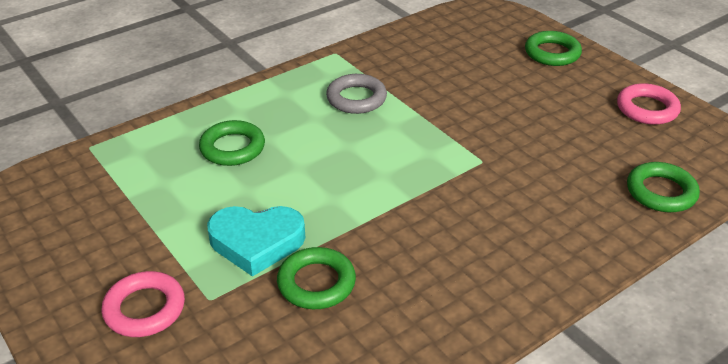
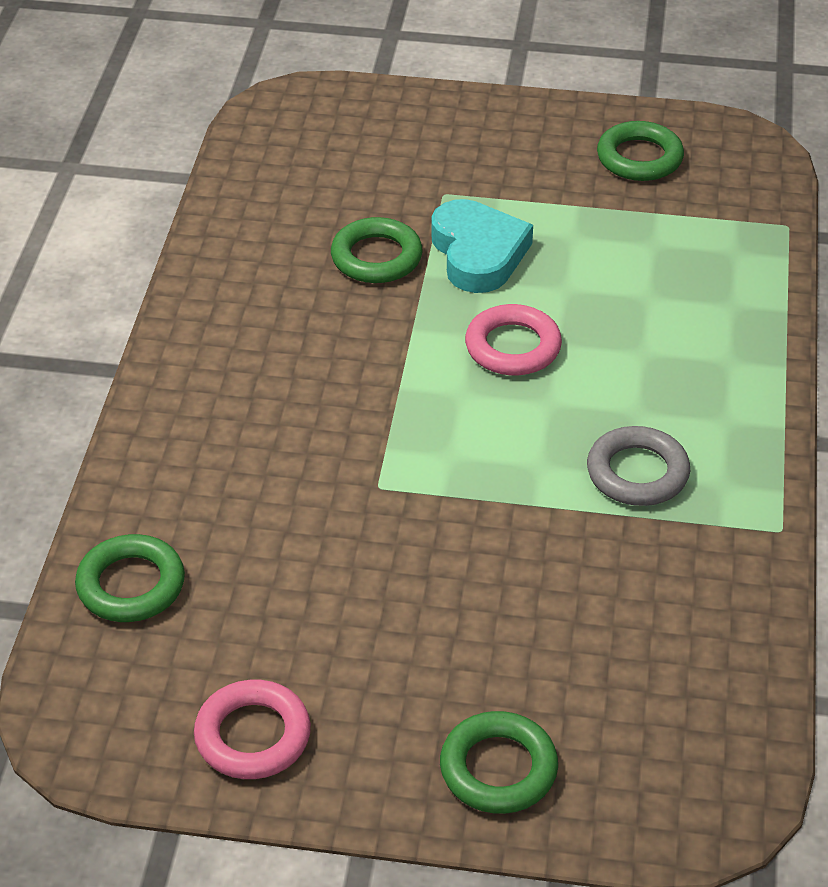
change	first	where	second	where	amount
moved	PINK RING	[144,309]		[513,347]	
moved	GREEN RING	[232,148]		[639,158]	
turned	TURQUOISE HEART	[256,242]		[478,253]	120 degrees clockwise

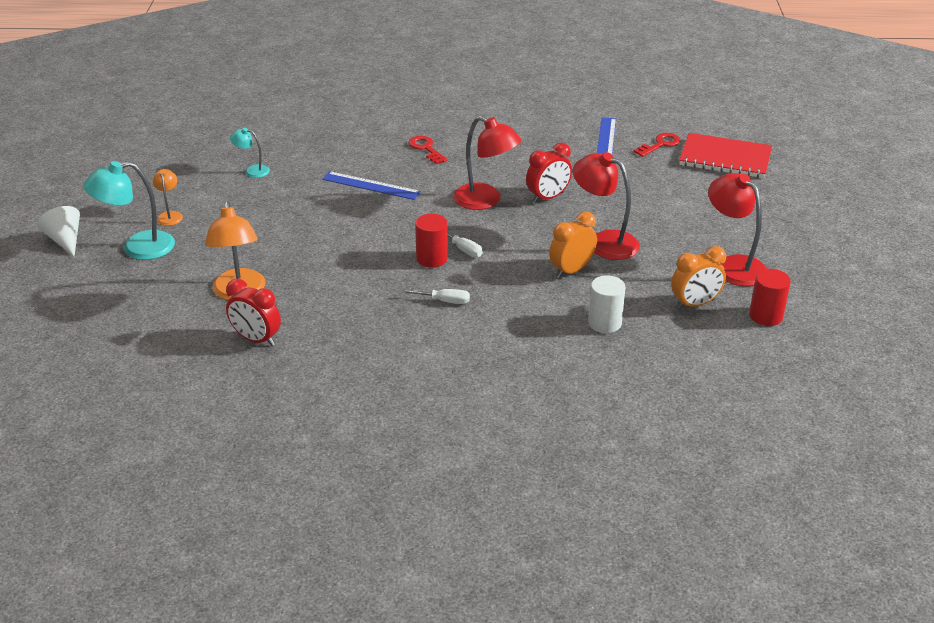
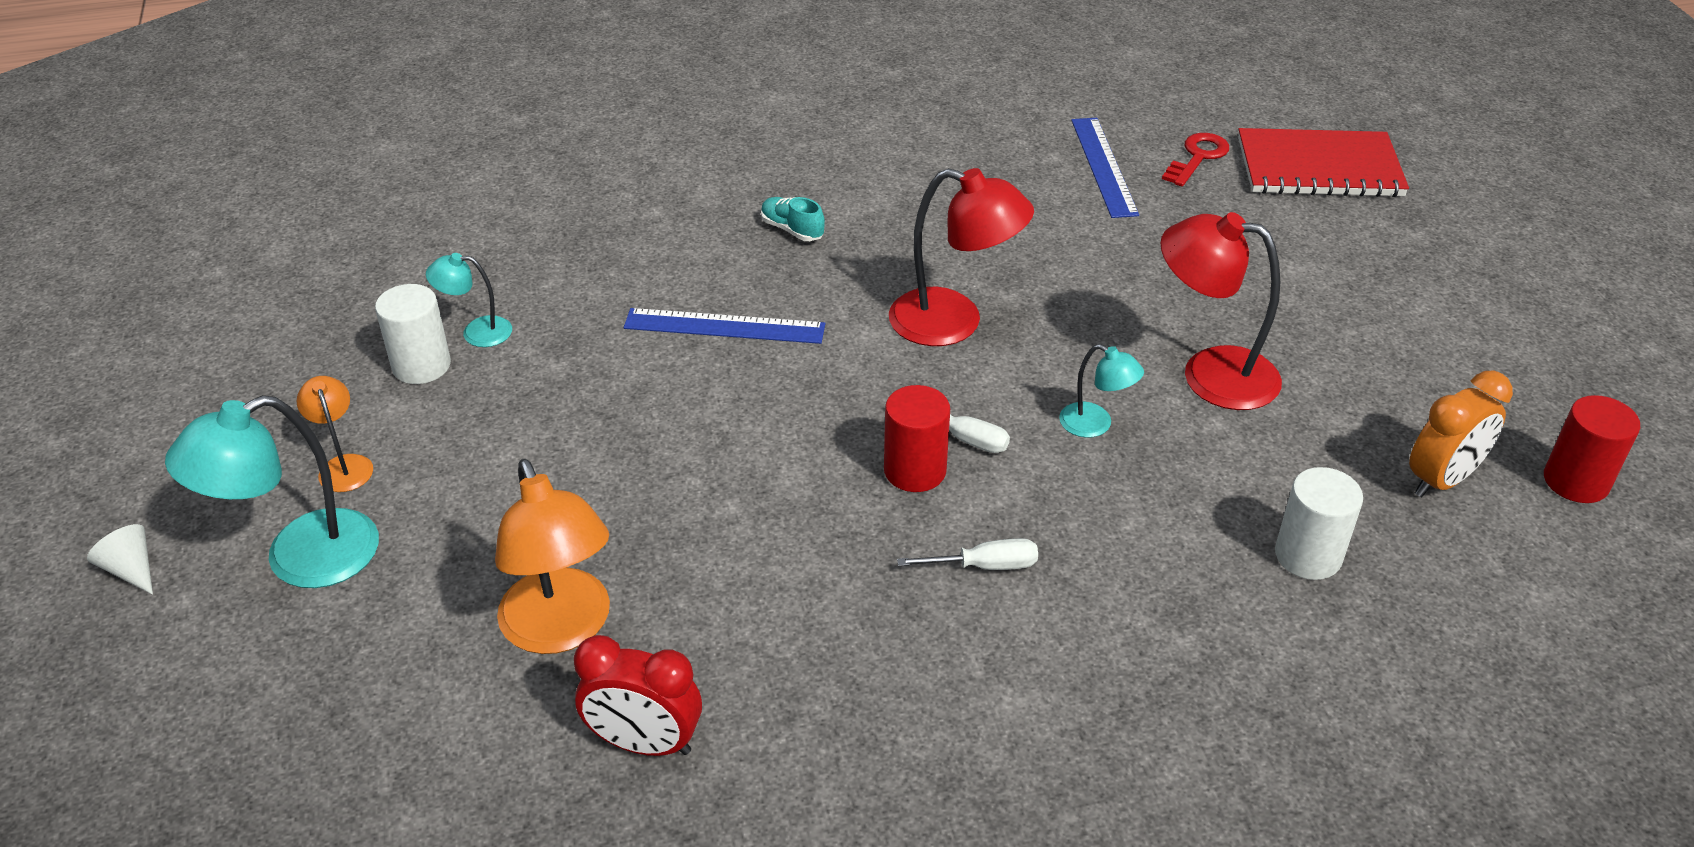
change	first	where	second	where	amount
removed	RED CLOCK	[548,197]			
removed	ORANGE CLOCK	[571,270]			
removed	RED LAMP	[733,265]			
added			WHITE CYLINDER	[421,366]	
added			TURQUOISE LAMP	[1095,425]	
replaced	RED KEY	[426,148]	TURQUOISE SHOE	[792,230]	
resized	WHITE CONE	[65,240]		[131,569]	x0.64

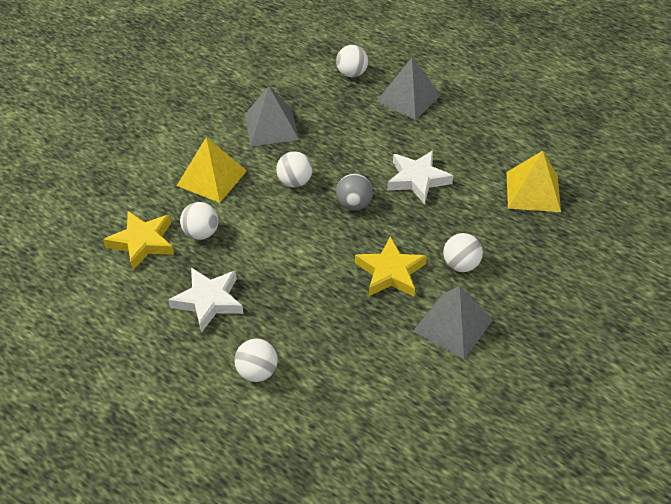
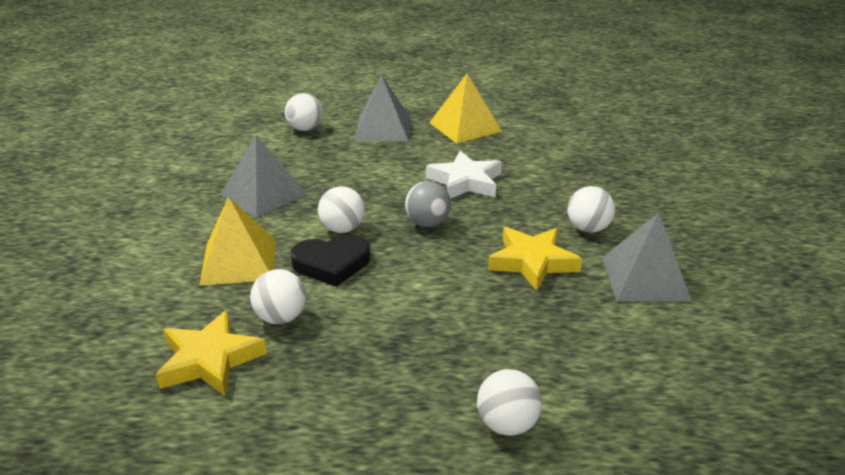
change	first	where	second	where	amount
removed	WHITE STAR	[209,301]			
added			BLACK HEART	[332,264]	
moved	YELLOW PYRAMID	[533,191]		[465,127]	

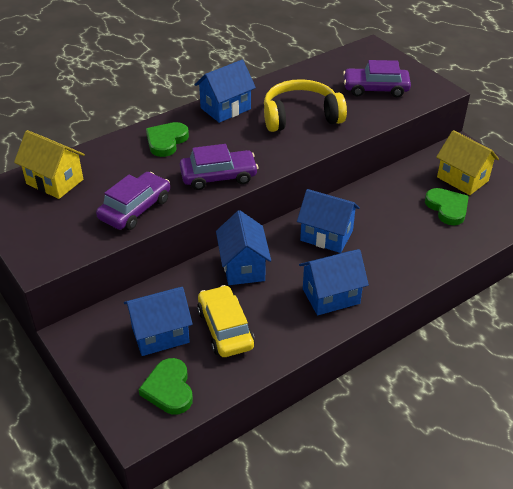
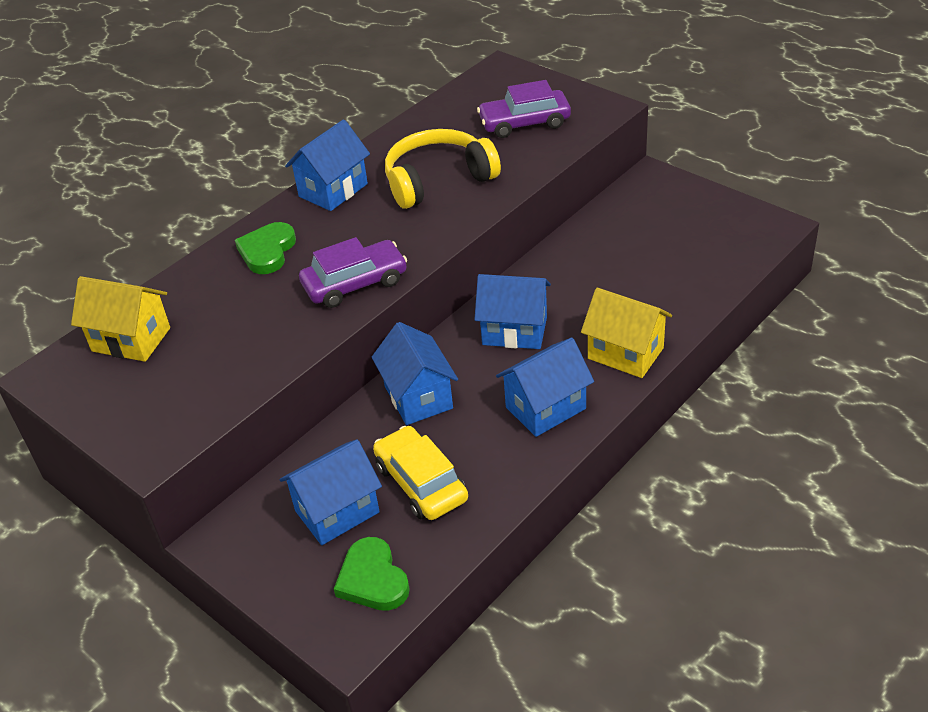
change	first	where	second	where	amount
removed	PURPLE CAR	[135,209]			
removed	GREEN HEART	[447,208]			
moved	YELLOW HOUSE	[462,179]		[625,353]	

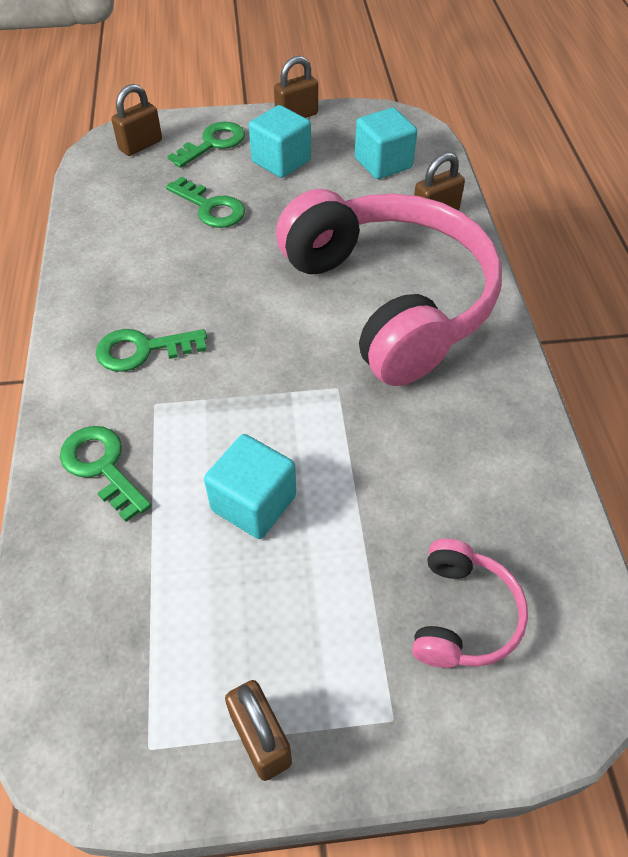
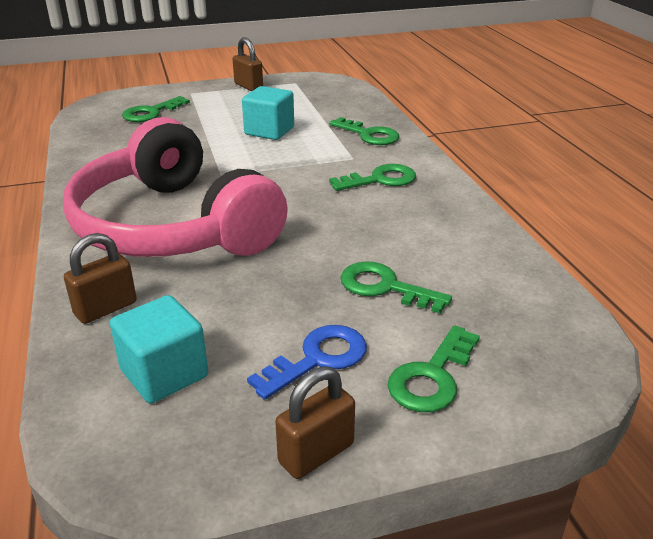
change	first	where	second	where	amount
removed	BROWN PADLOCK	[140,145]			
replaced	TURQUOISE CUBE	[281,161]	BLUE KEY	[318,359]	
replaced	PINK HEADPHONES	[462,615]	GREEN KEY	[151,113]	

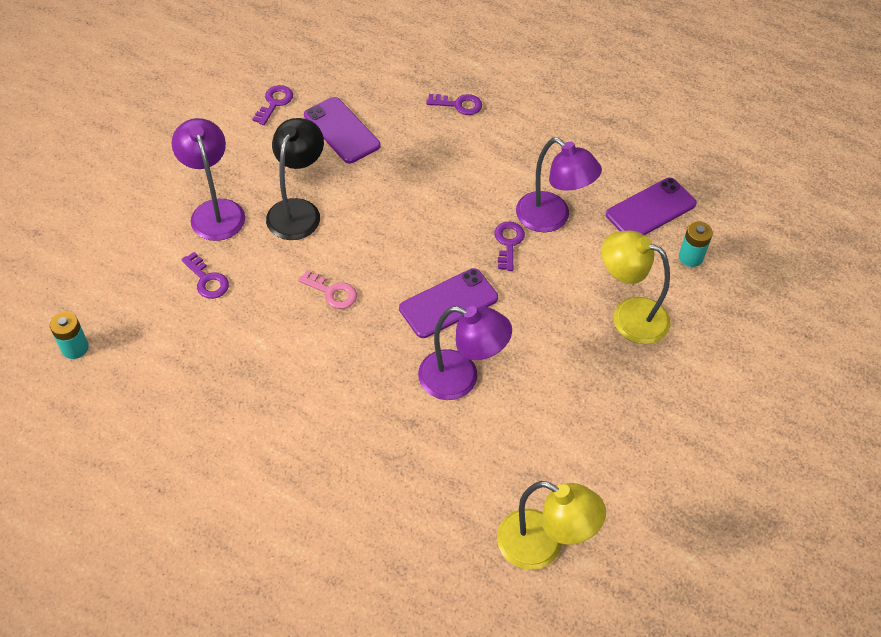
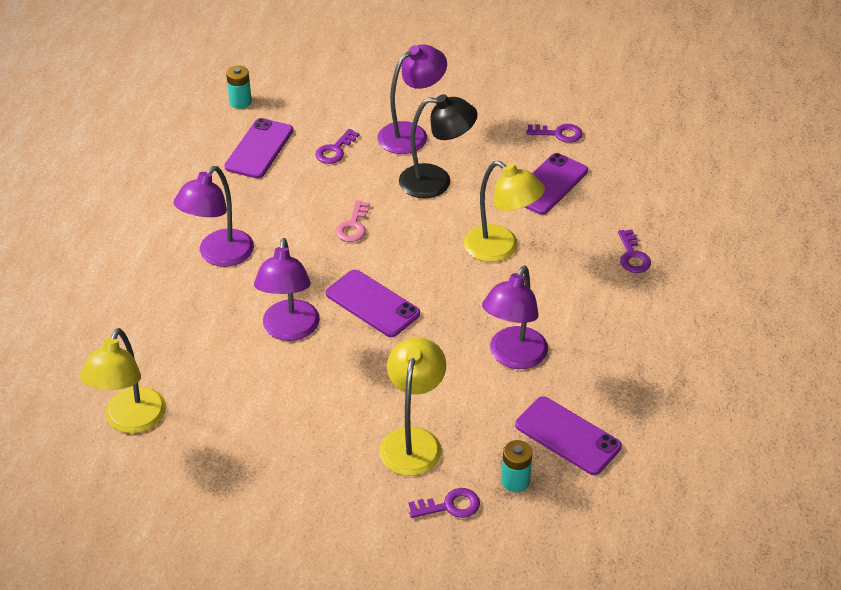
change	first	where	second	where	amount
added			PURPLE LAMP	[219,256]	
added			PURPLE PHONE	[259,149]	
added			YELLOW LAMP	[500,249]	
moved	PURPLE KEY	[508,243]		[449,506]	

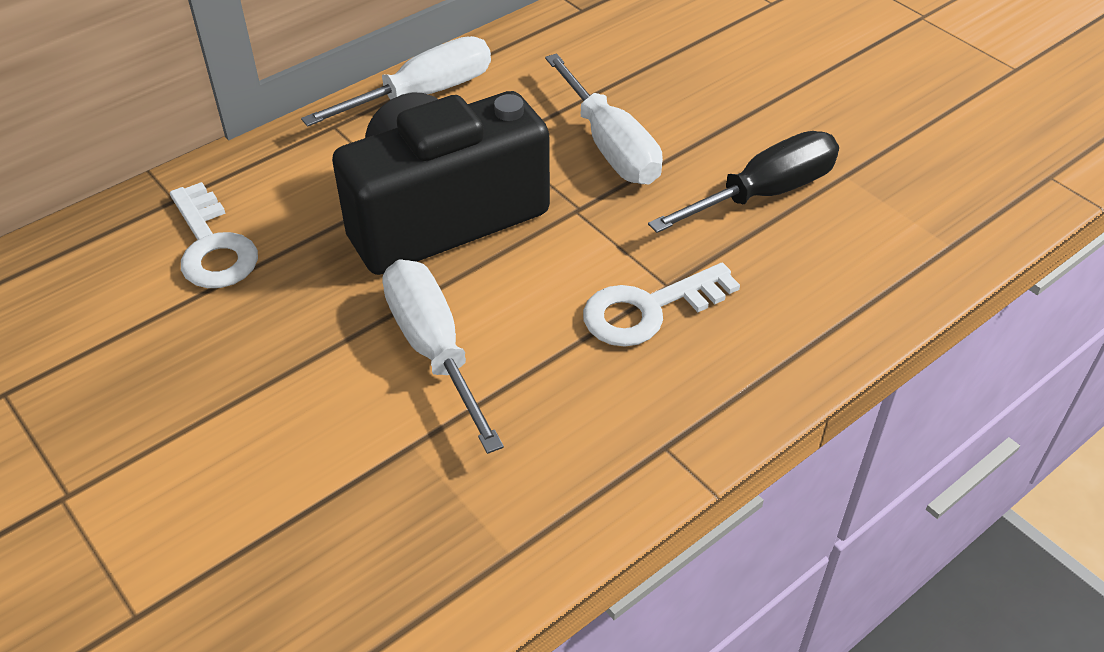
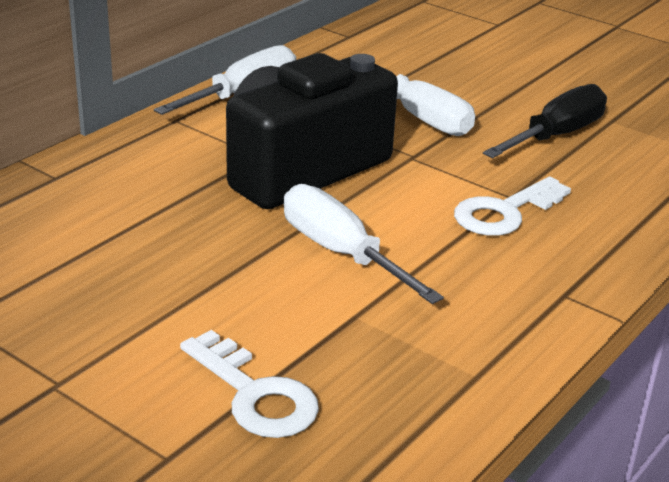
change	first	where	second	where	amount
moved	WHITE KEY	[212,246]		[255,394]	

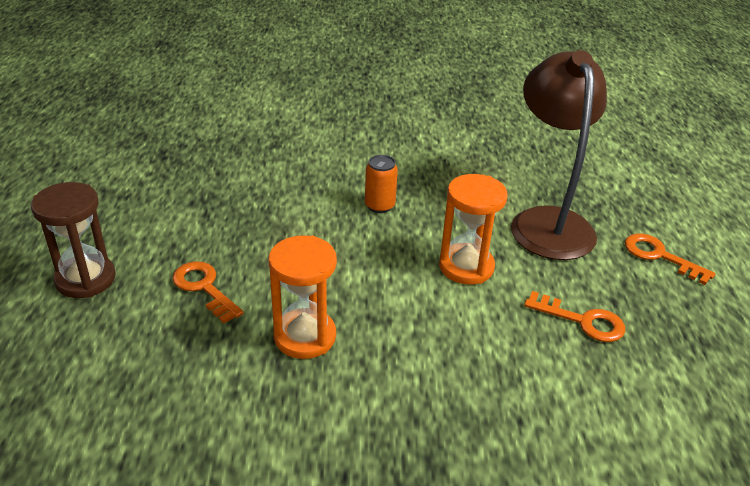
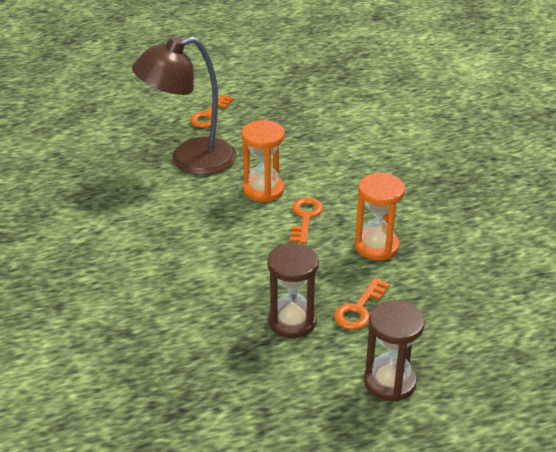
change	first	where	second	where	amount
removed	ORANGE CAN	[379,206]			
added			BROWN HOURGLASS	[292,321]	
moved	ORANGE KEY	[582,321]		[305,217]	

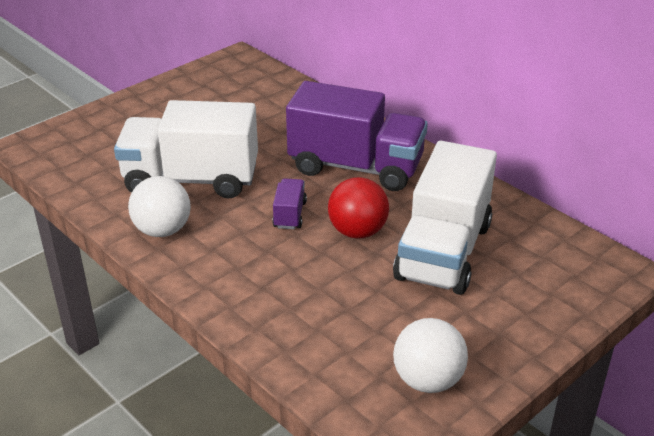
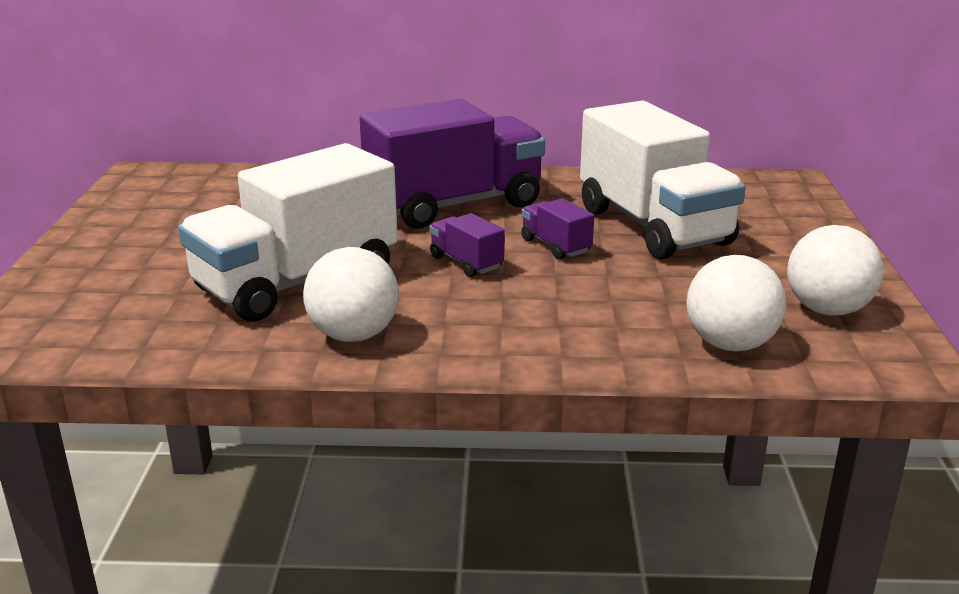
change	first	where	second	where	amount
added			WHITE BALL	[730,344]	
replaced	RED BALL	[357,231]	PURPLE TRUCK	[555,246]	

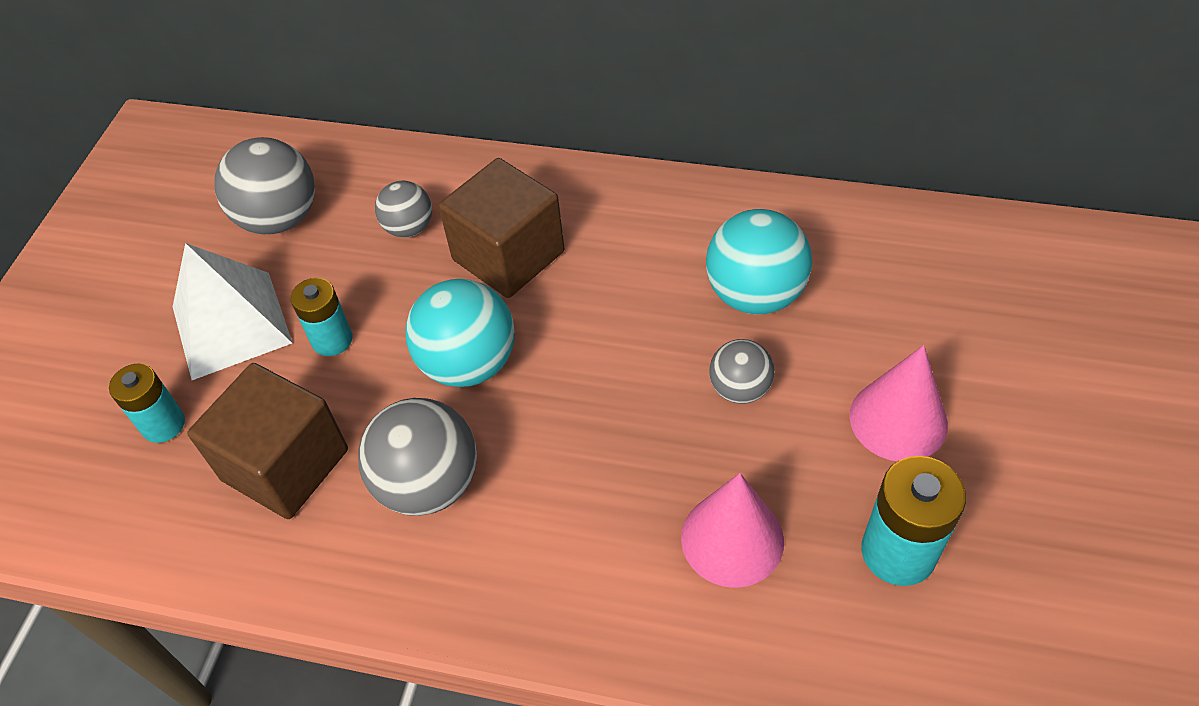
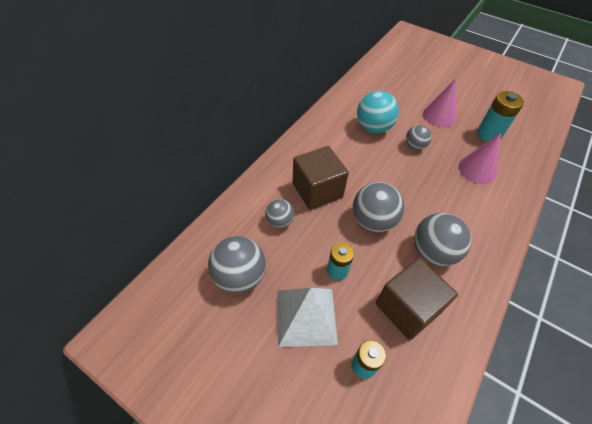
change	first	where	second	where	amount
recoloured	TURQUOISE BALL	[468,363]	GREY BALL	[373,221]	

